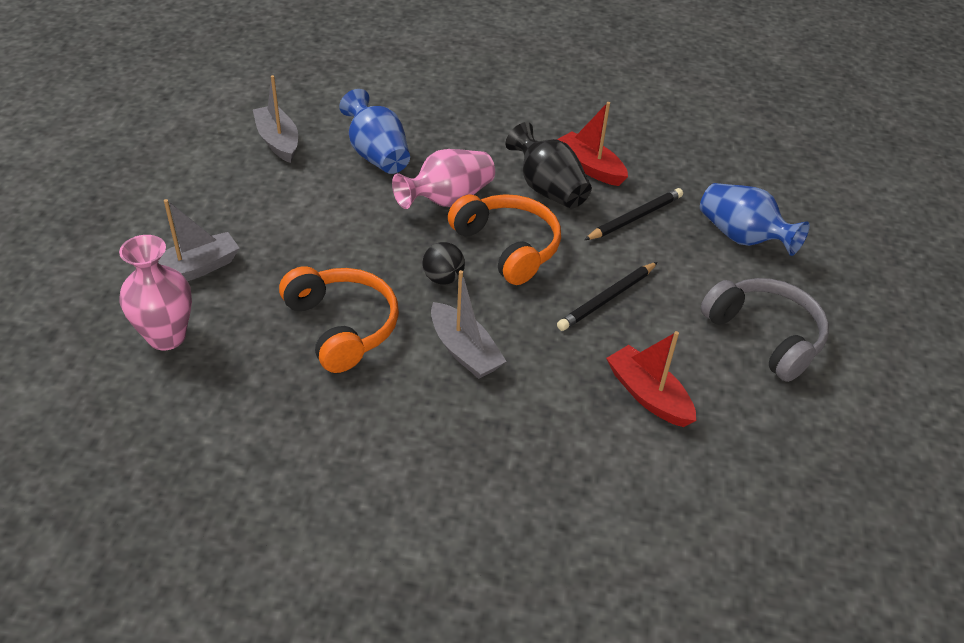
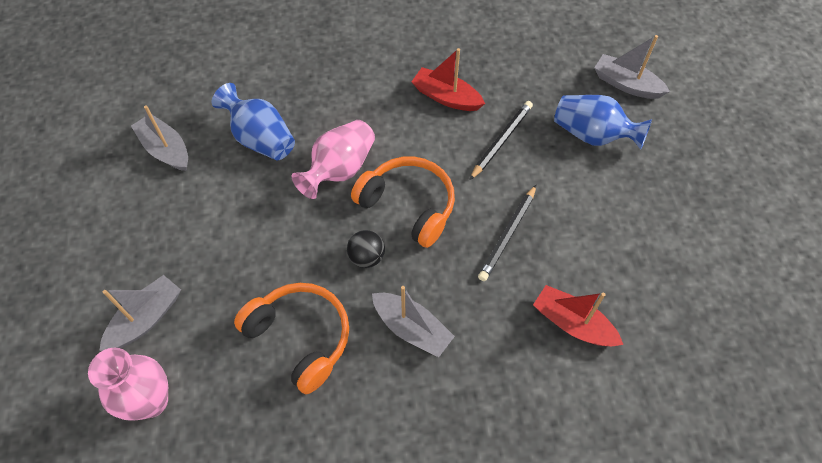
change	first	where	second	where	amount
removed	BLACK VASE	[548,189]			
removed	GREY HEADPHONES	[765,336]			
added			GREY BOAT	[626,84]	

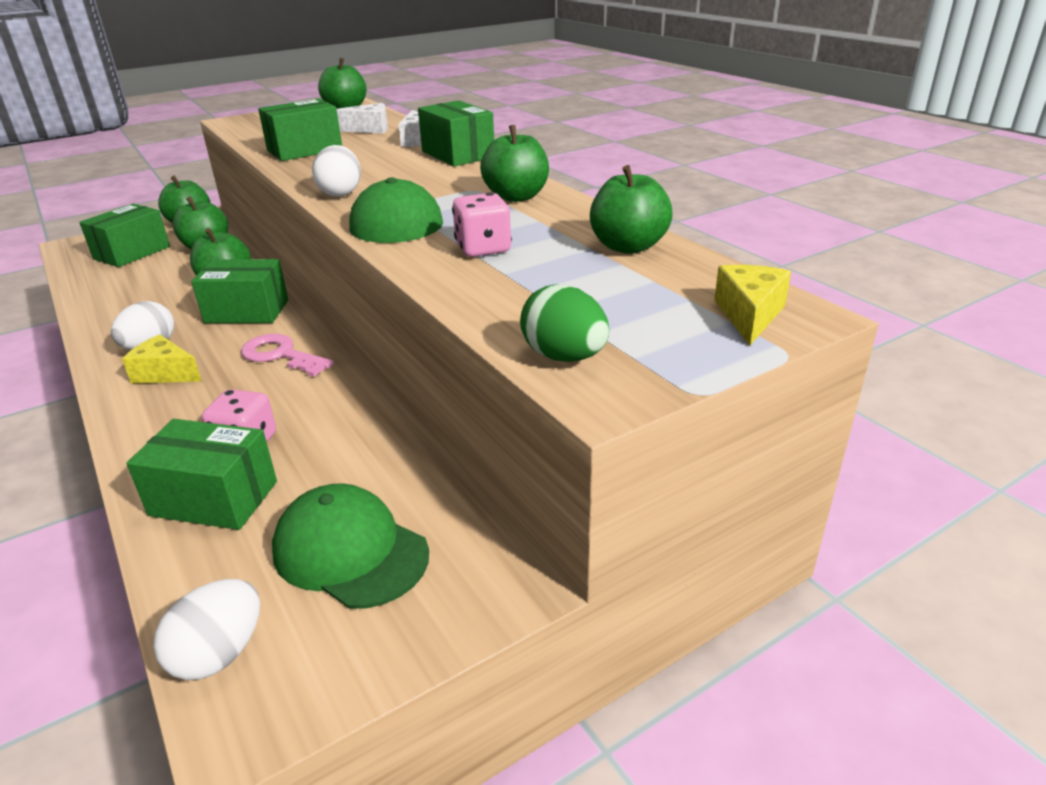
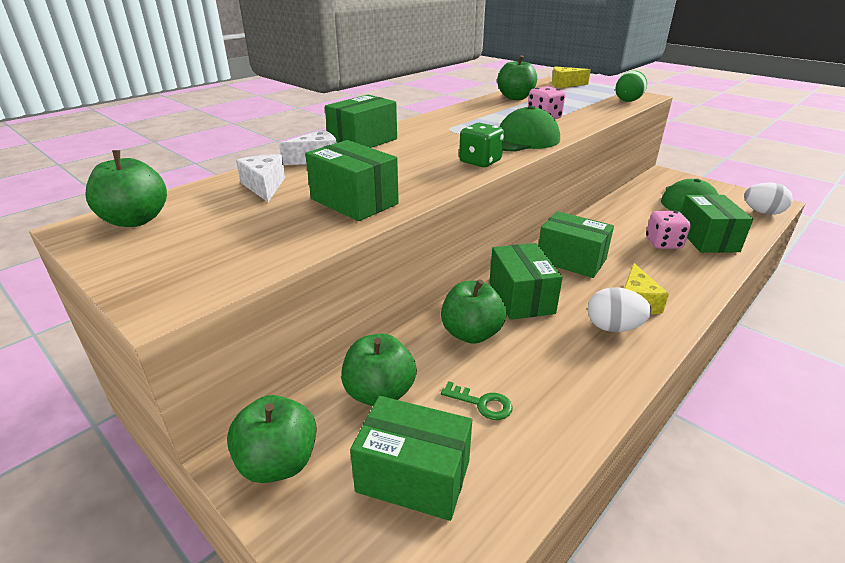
change	first	where	second	where	amount
removed	GREEN APPLE	[516,197]			
added			GREEN KEY	[482,403]	
replaced	PINK KEY	[280,355]	GREEN BOX	[571,260]	
replaced	WHITE EGG	[340,193]	GREEN DICE	[480,162]	

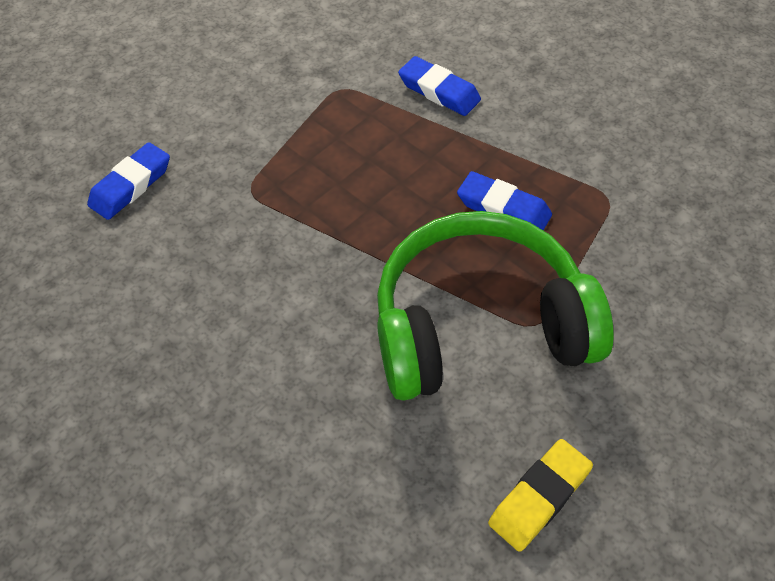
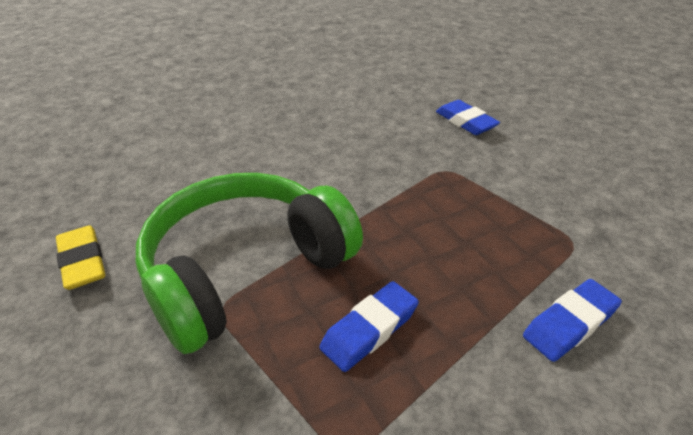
change	first	where	second	where	amount
turned	GREEN HEADPHONES	[479,325]		[245,270]	135 degrees counterclockwise

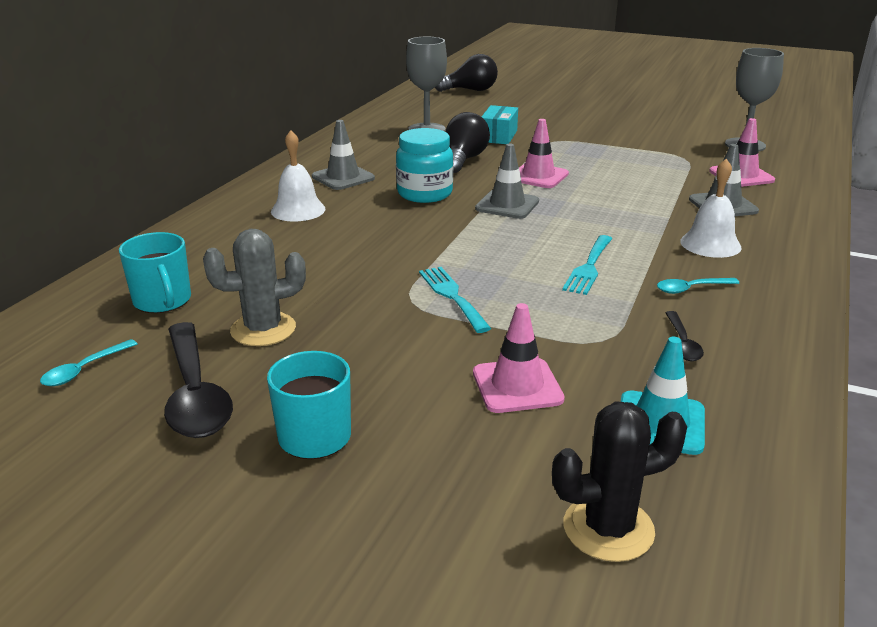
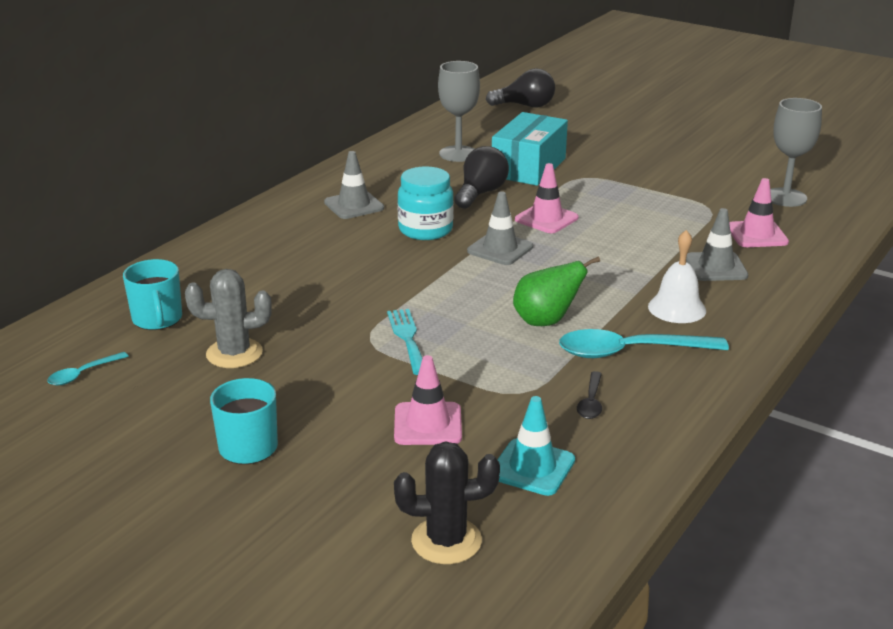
change	first	where	second	where	amount
removed	BLACK SPOON	[195,393]			
removed	WHITE BELL	[298,210]			
replaced	TURQUOISE FORK	[589,267]	GREEN PEAR	[546,321]	
resized	TURQUOISE BOX	[498,136]		[528,167]	x1.66
resized	TURQUOISE SPOON	[691,289]		[630,352]	x2.05

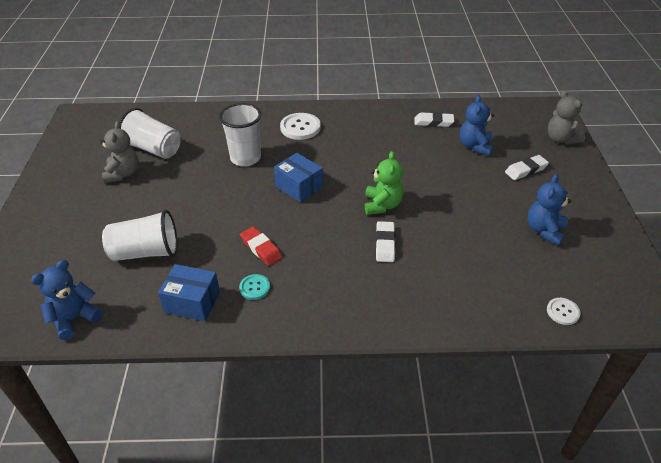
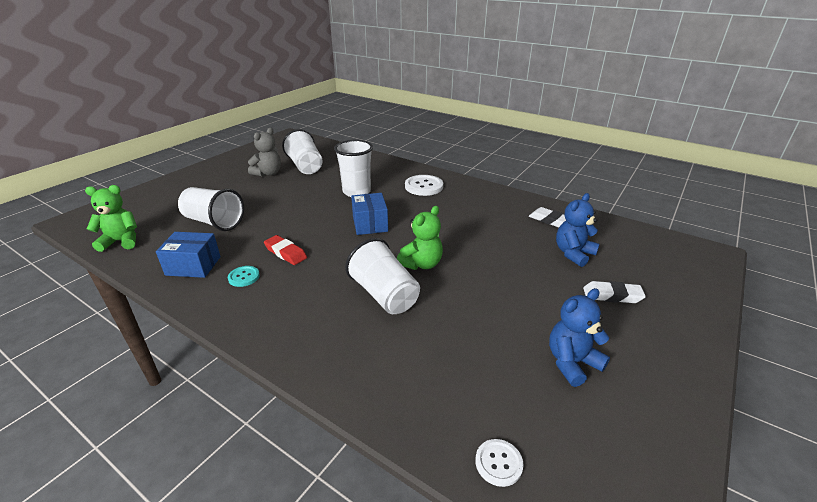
change	first	where	second	where	amount
removed	GREY TEDDY BEAR	[561,139]			
replaced	WHITE ERASER	[385,244]	WHITE CUP	[384,295]	
recoloured	BLUE TEDDY BEAR	[74,318]	GREEN TEDDY BEAR	[121,241]	
turned	BLUE BOX	[192,302]		[193,266]	45 degrees counterclockwise
turned	RED ERASER	[261,248]		[285,253]	45 degrees counterclockwise

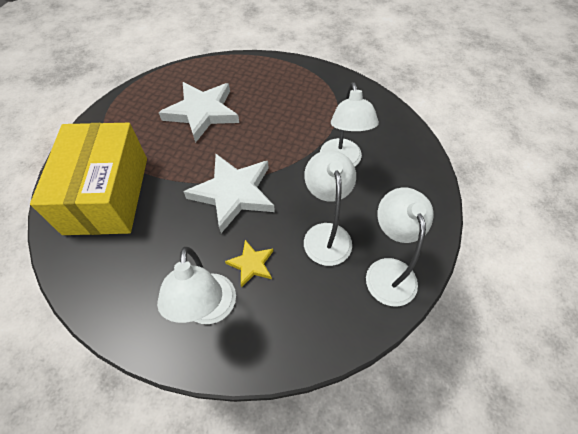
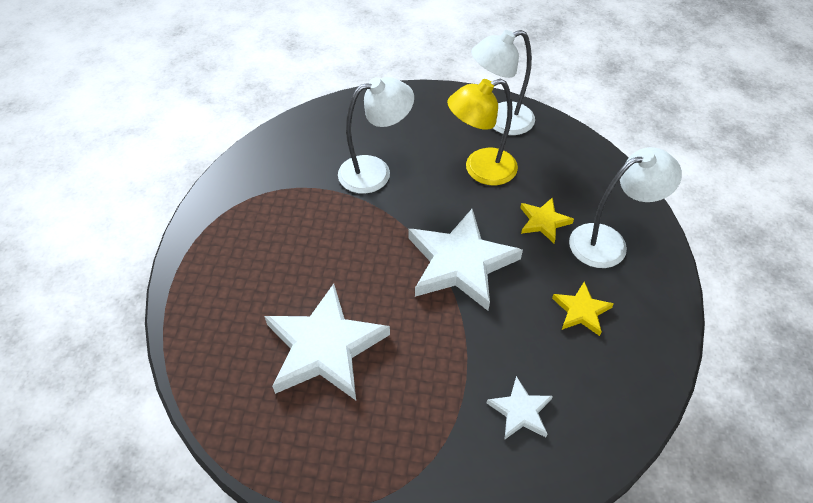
change	first	where	second	where	amount
added			YELLOW STAR	[581,311]	
replaced	YELLOW BOX	[107,194]	WHITE STAR	[520,411]	
recoloured	WHITE LAMP	[326,234]	YELLOW LAMP	[480,170]	

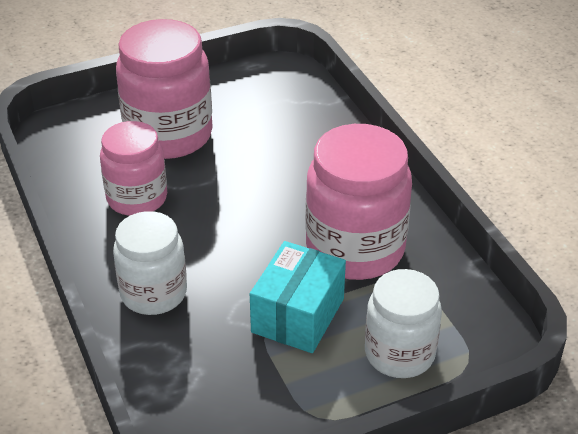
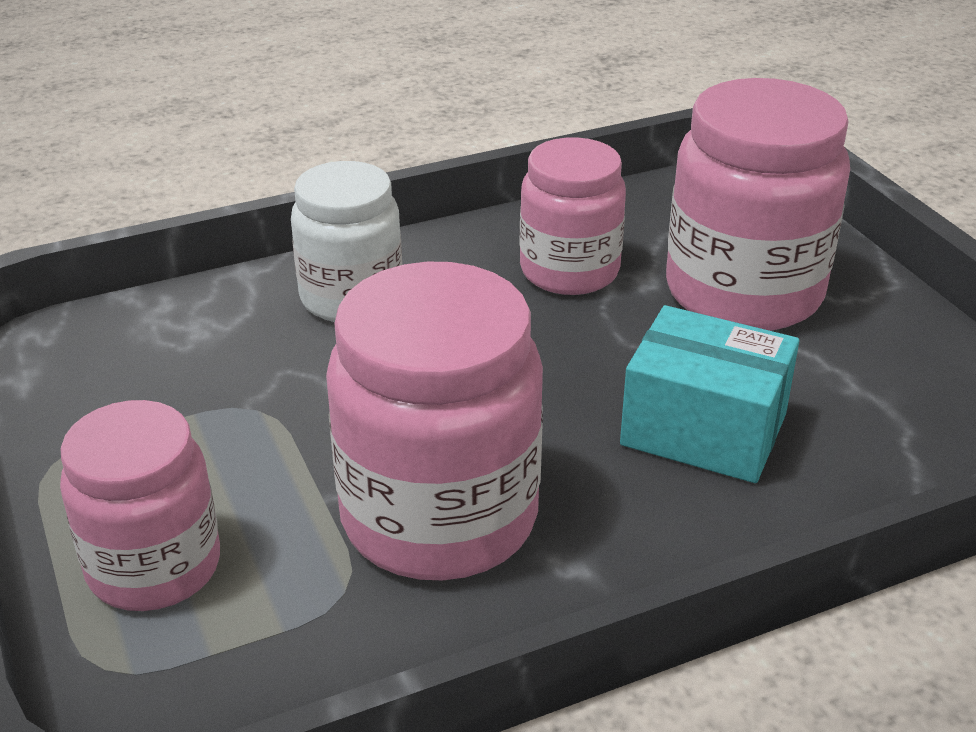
change	first	where	second	where	amount
moved	TURQUOISE BOX	[298,315]		[703,430]	
recoloured	WHITE JAR	[399,353]	PINK JAR	[154,567]	

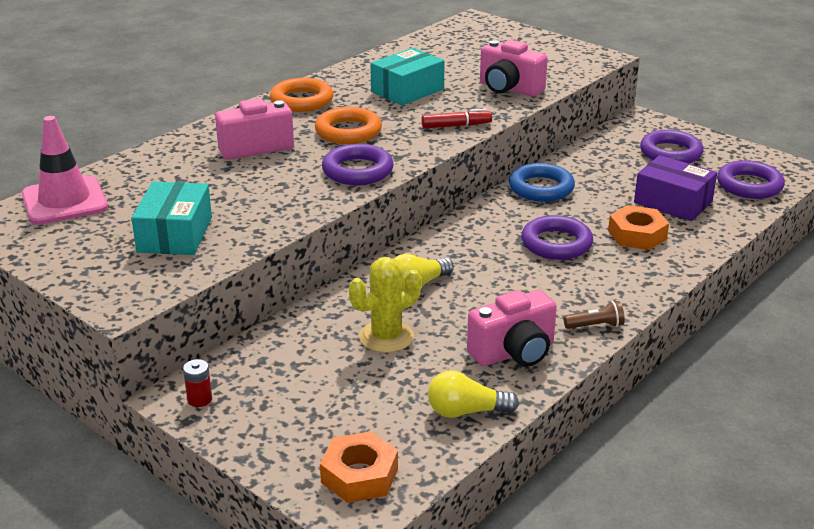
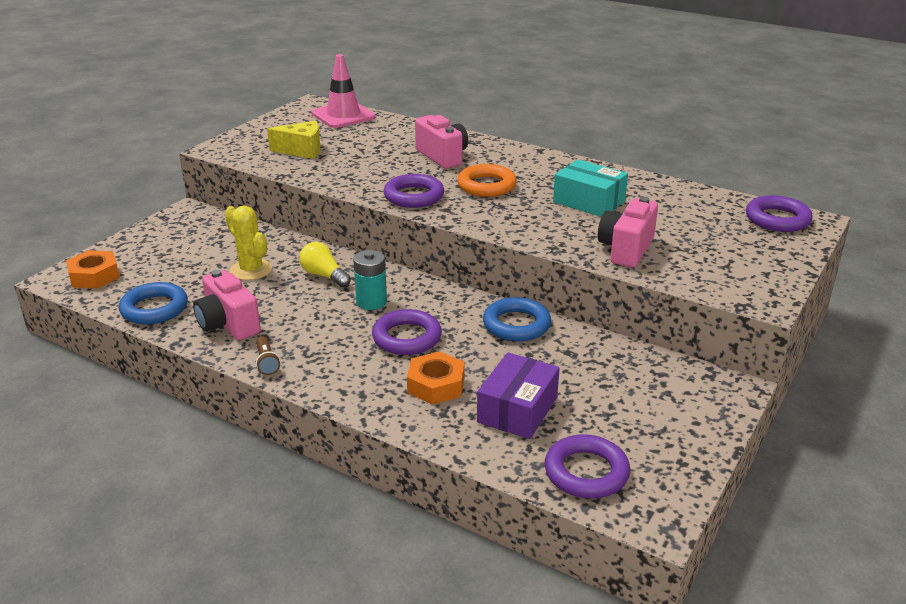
change	first	where	second	where	amount
removed	RED BATTERY	[199,399]			
removed	ORANGE RING	[301,101]			
removed	RED MARKER	[456,126]			
added			TURQUOISE BATTERY	[371,302]	
moved	PURPLE RING	[670,153]		[777,219]	
replaced	TURQUOISE BOX	[175,235]	YELLOW CHEESE	[302,150]	
replaced	YELLOW LIGHT BULB	[466,411]	BLUE RING	[154,308]	

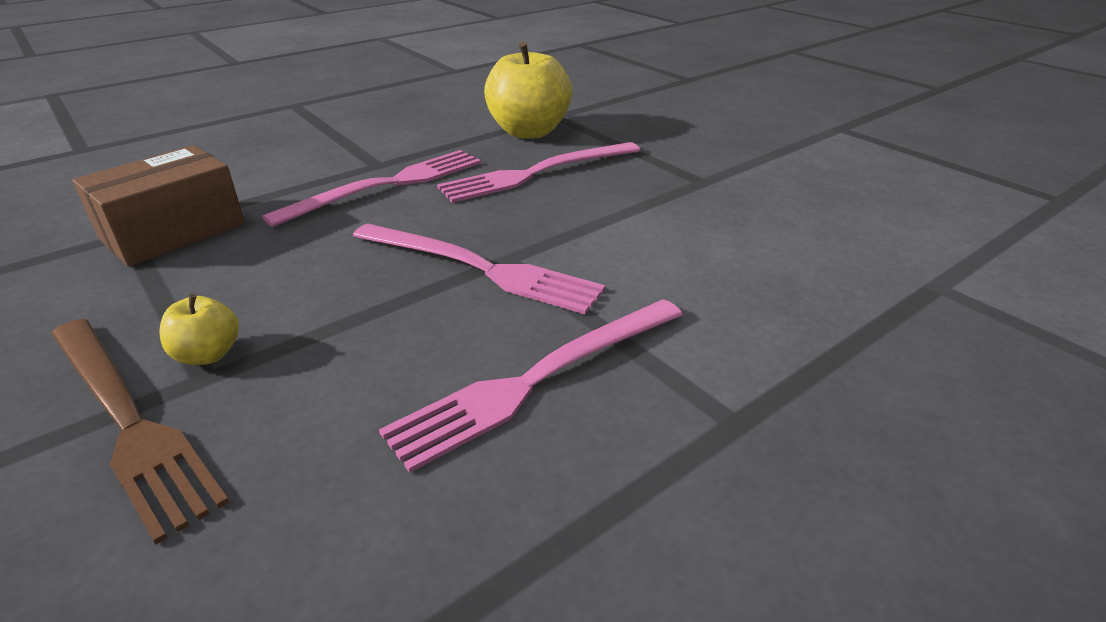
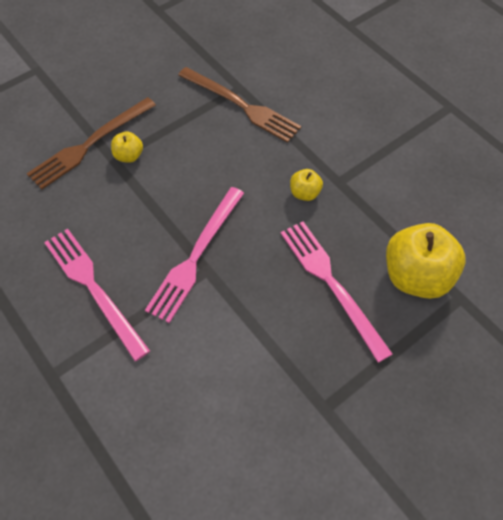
change	first	where	second	where	amount
replaced	BROWN BOX	[173,231]	BROWN FORK	[241,105]	
replaced	PINK FORK	[387,185]	YELLOW APPLE	[304,193]	

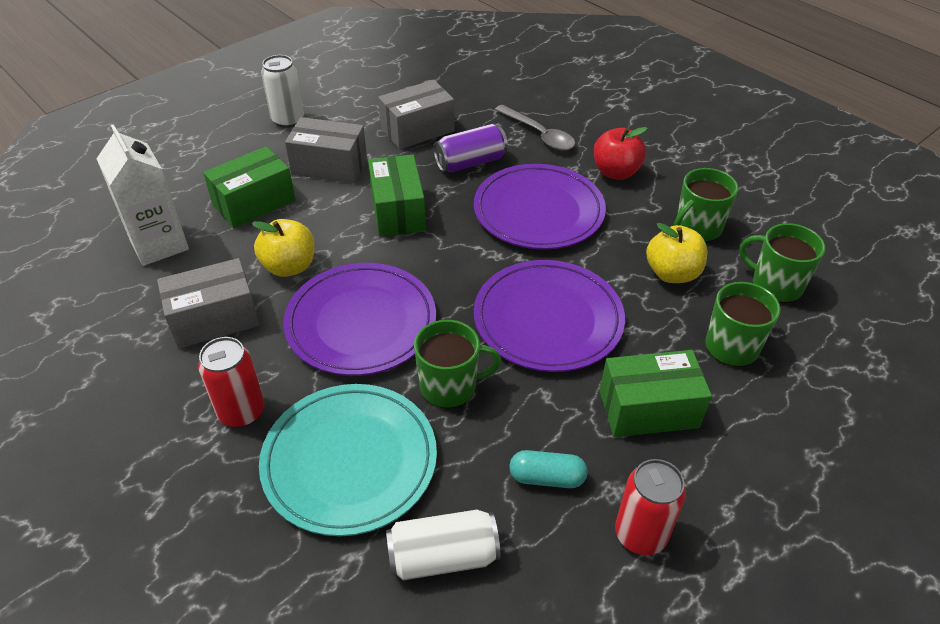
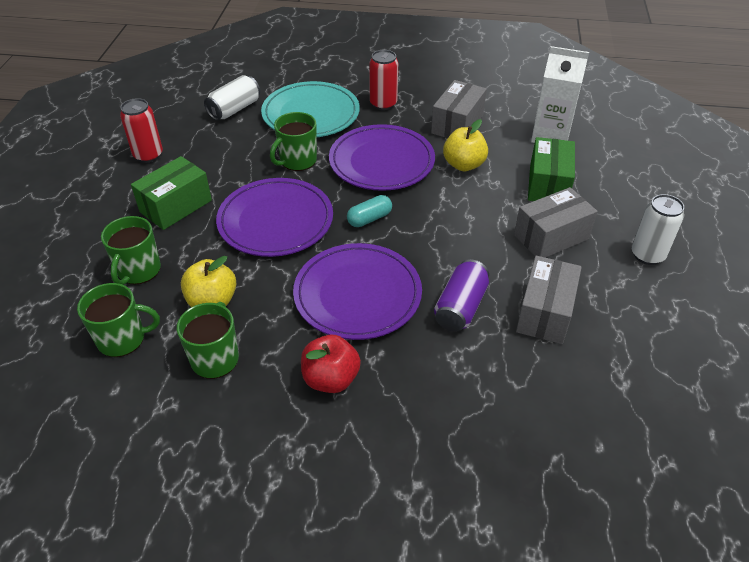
change	first	where	second	where	amount
removed	GREEN BOX	[398,211]			
removed	GREY SPOON	[539,134]			
moved	TURQUOISE CAPSULE	[546,478]		[369,219]	

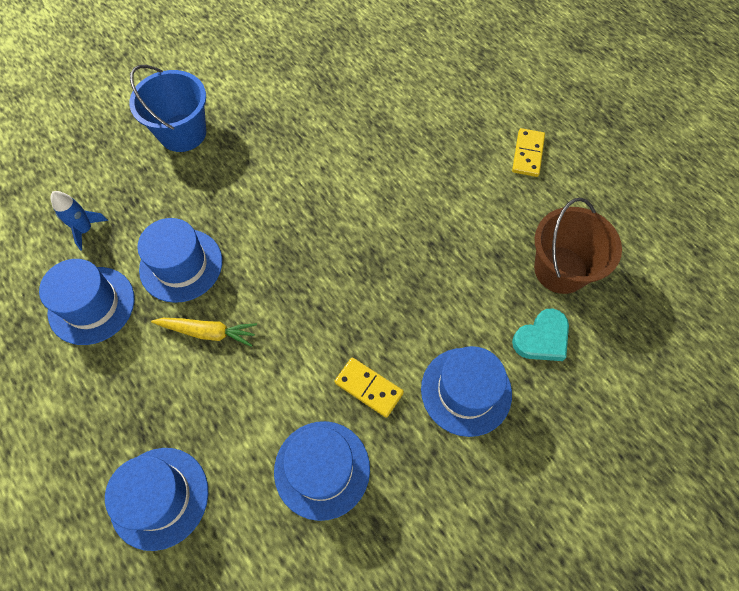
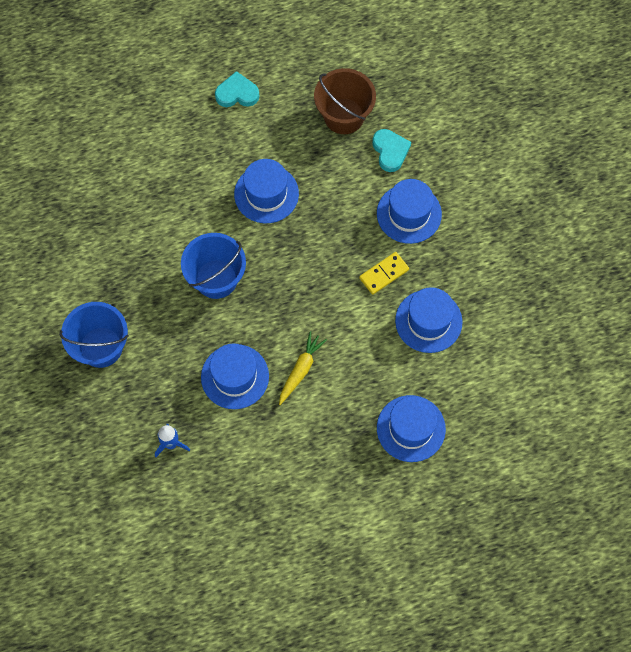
change	first	where	second	where	amount
added			BLUE BUCKET	[216,279]	
moved	BLUE HAT	[91,305]		[266,194]	
replaced	YELLOW DOMINO	[528,154]	TURQUOISE HEART	[237,93]	

